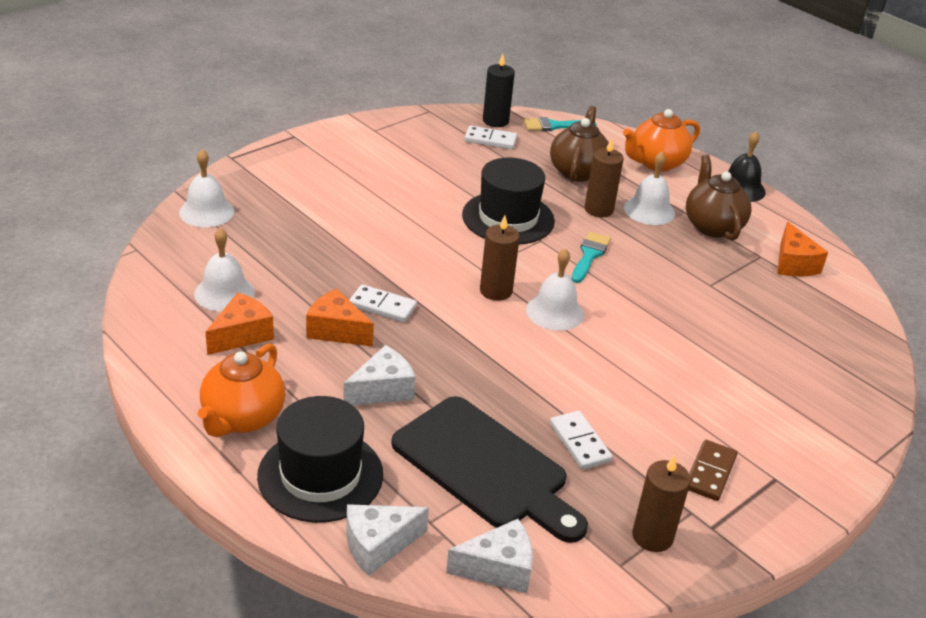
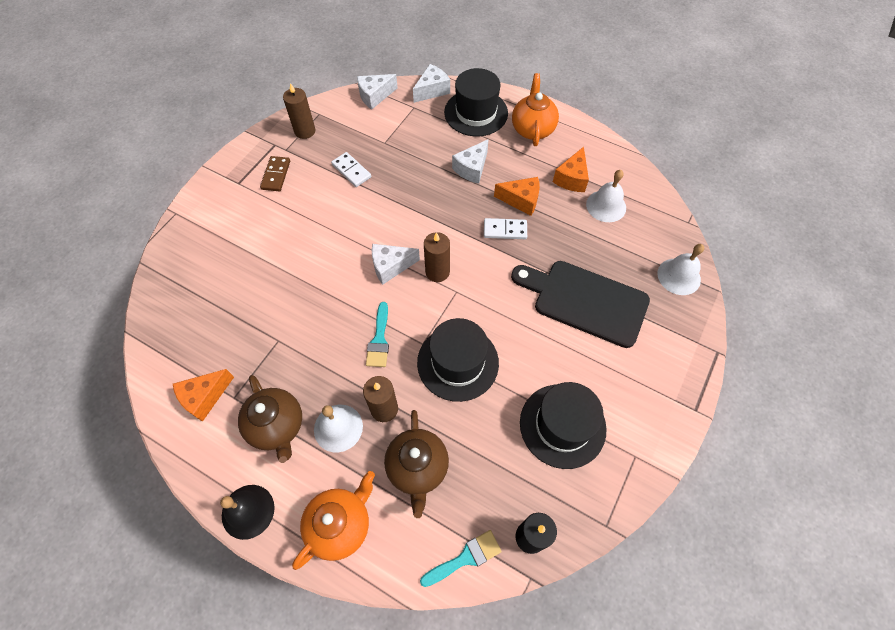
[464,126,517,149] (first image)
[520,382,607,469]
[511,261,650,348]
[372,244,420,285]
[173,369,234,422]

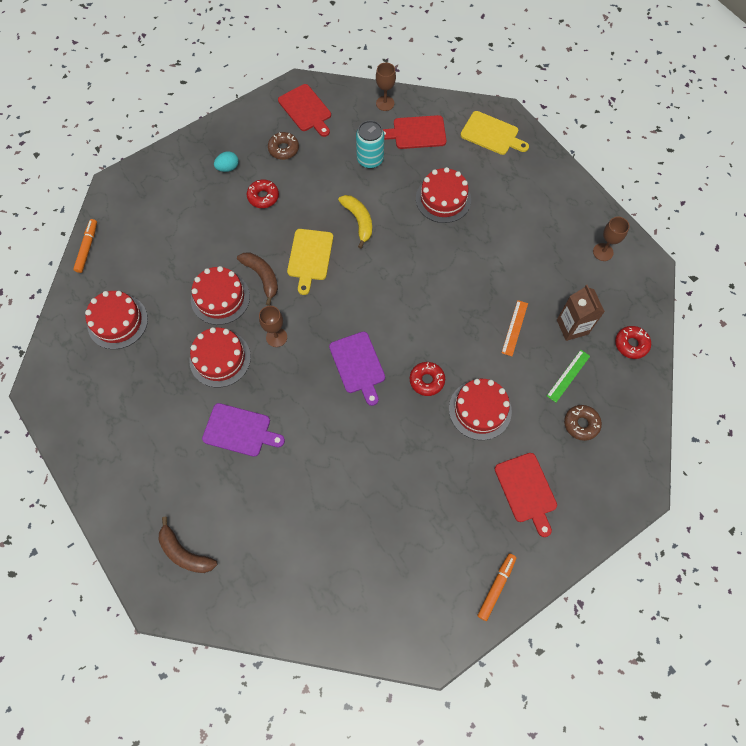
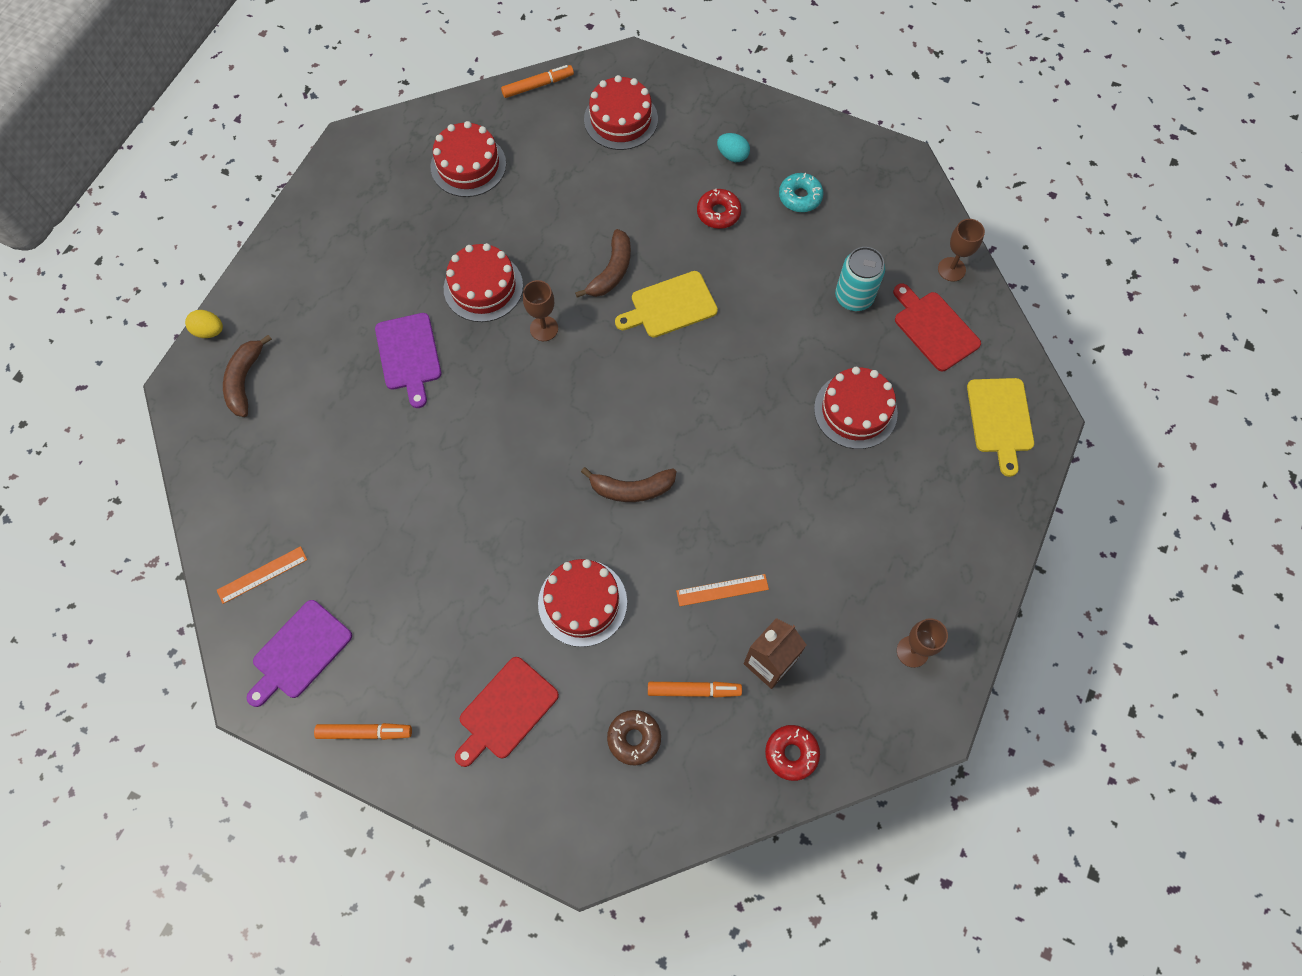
[278,84,331,137] (first image)
[338,195,372,248] (first image)
[410,362,445,396] (first image)
[185,310,223,338]
[217,546,307,604]
[581,467,676,502]
[584,75,658,150]
[247,600,352,707]
[648,682,742,698]
[779,173,824,212]

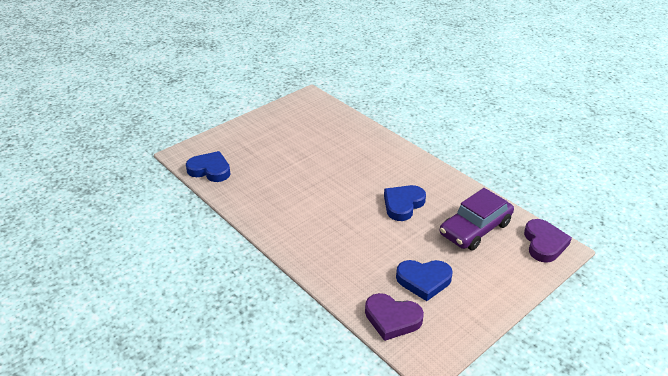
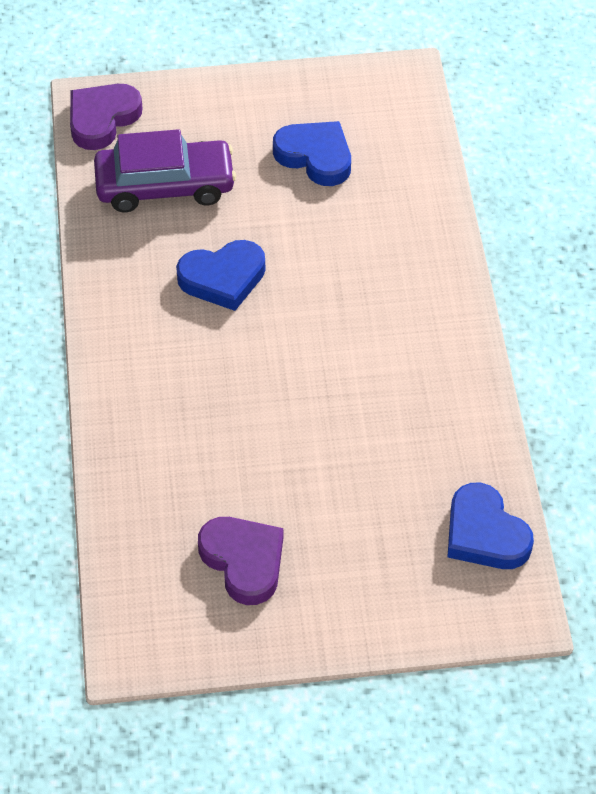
[198,517,283,605]

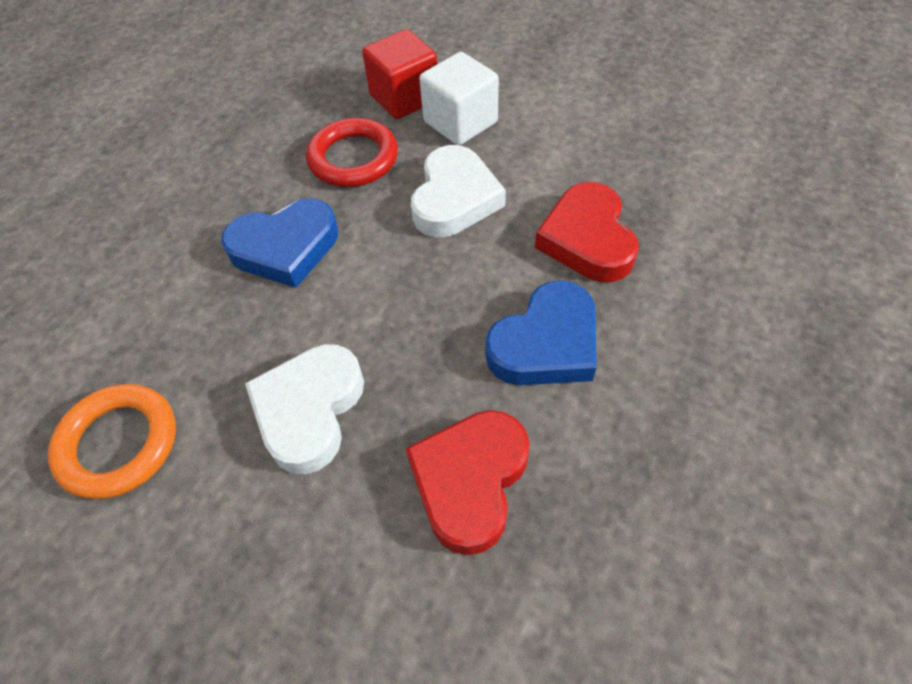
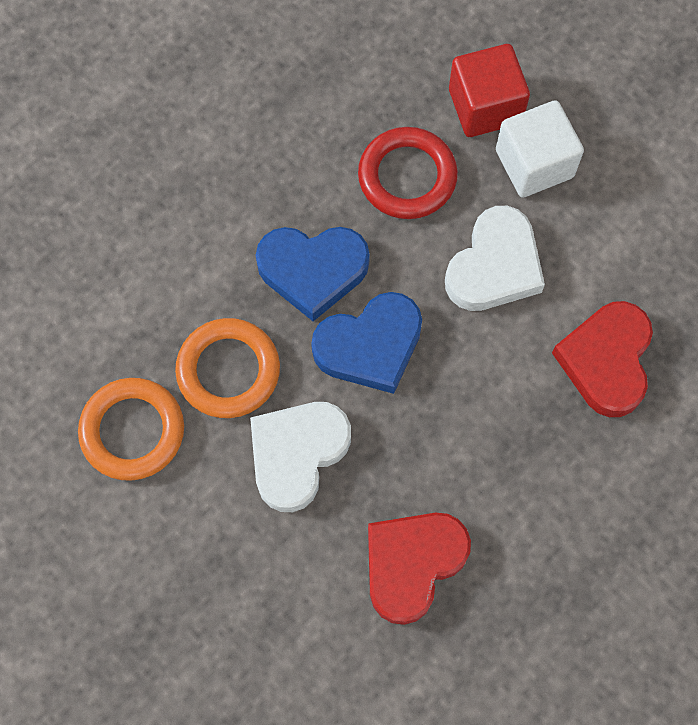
[175,318,280,418]
[311,292,422,394]

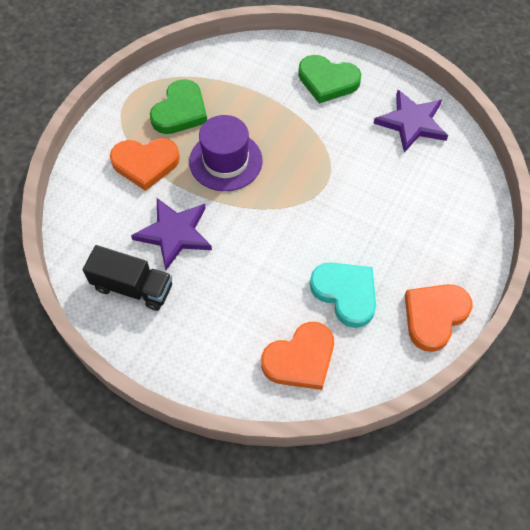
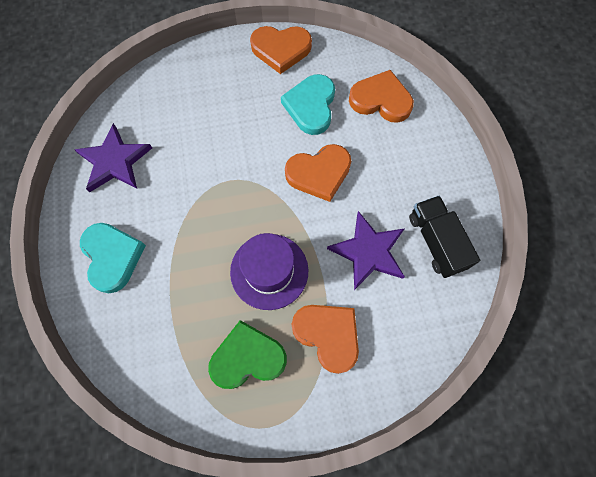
[285,144,351,202]
[80,223,146,293]

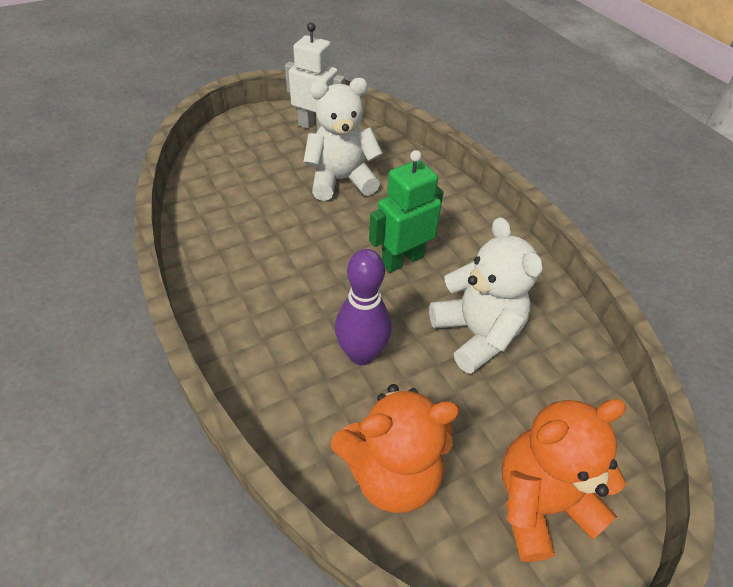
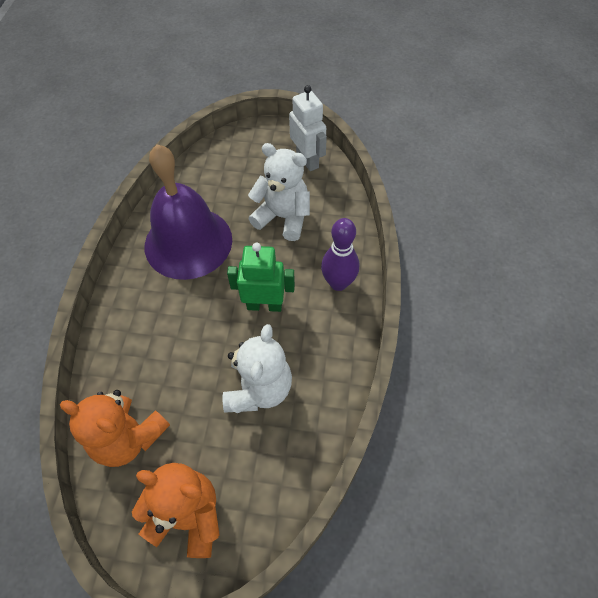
[145,144,232,280]
[321,218,359,291]

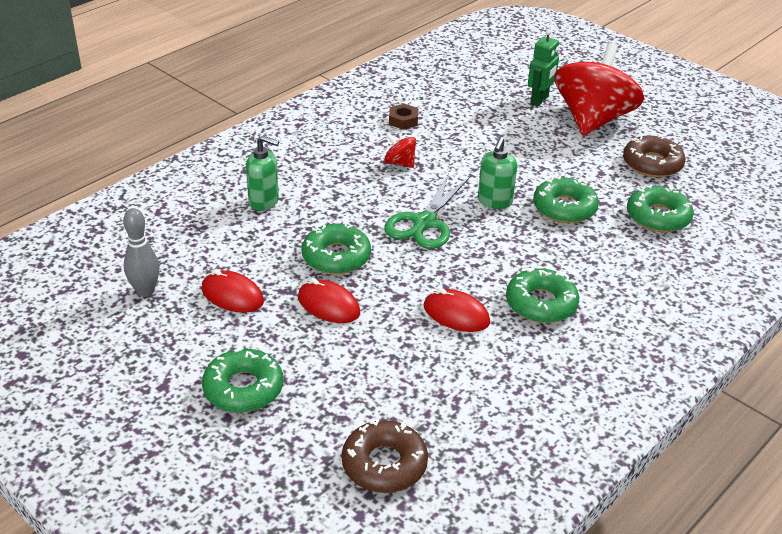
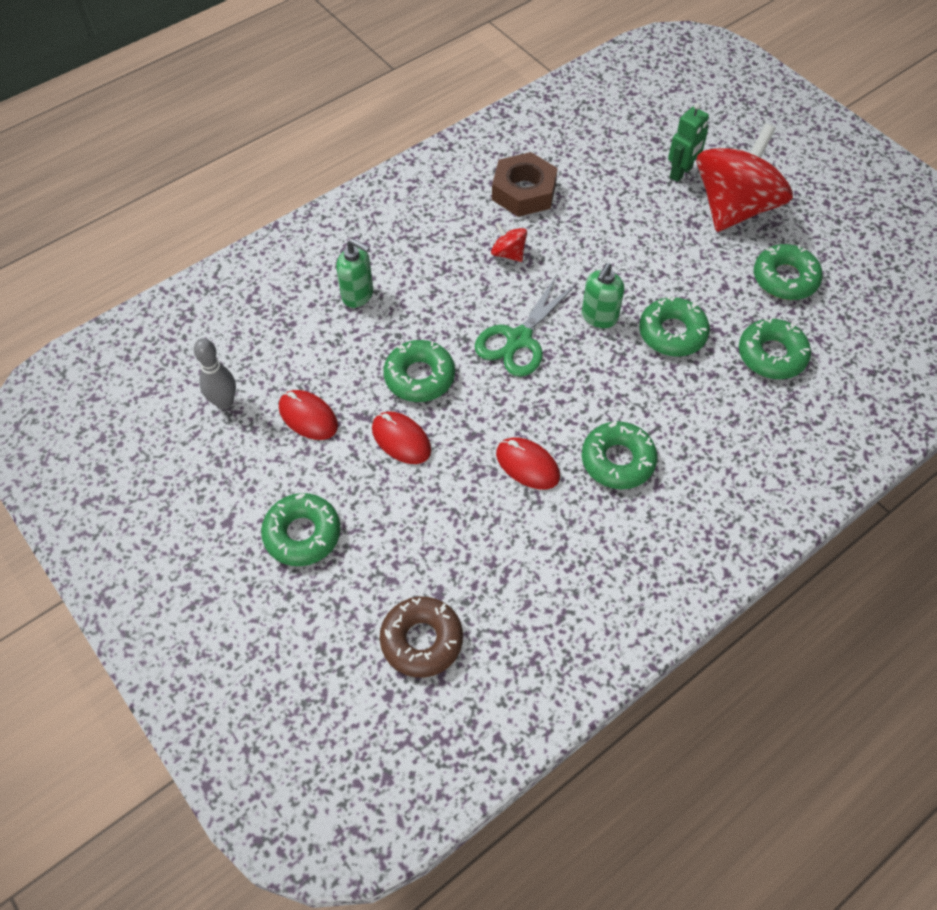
[754,244,823,300]
[492,152,558,217]

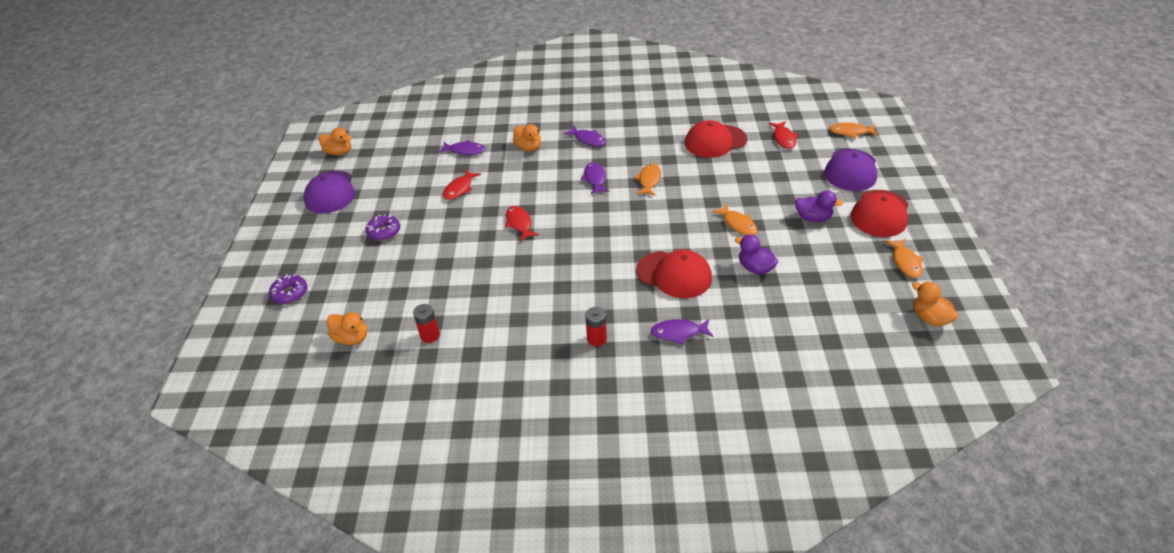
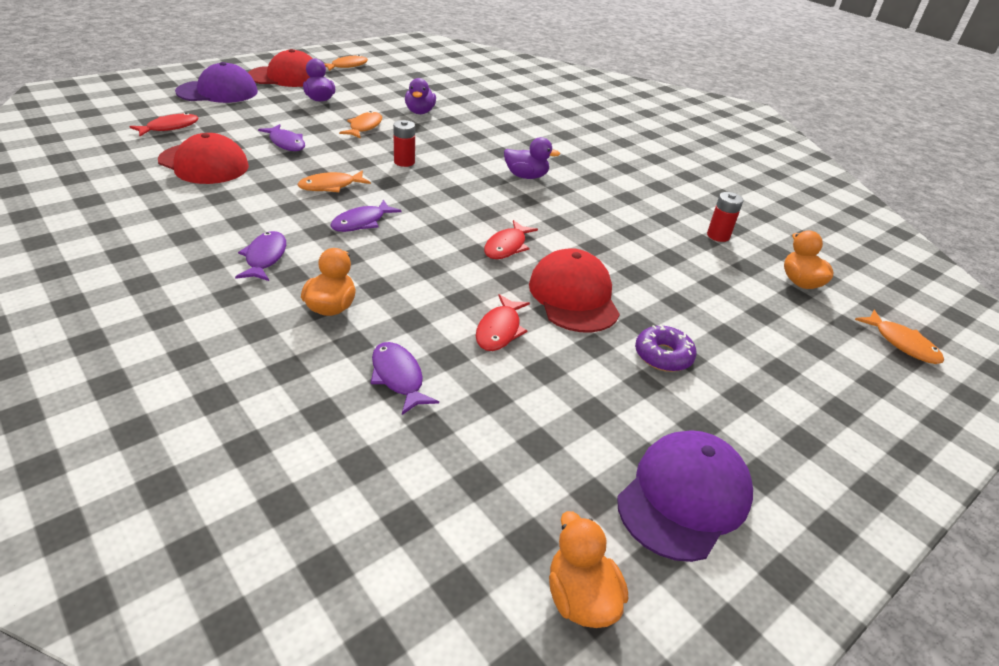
[269,274,307,304] (first image)
[912,281,959,326] (first image)
[504,137,560,179]
[393,120,415,167]
[529,248,620,333]
[258,124,305,151]
[855,309,944,364]
[476,294,530,351]

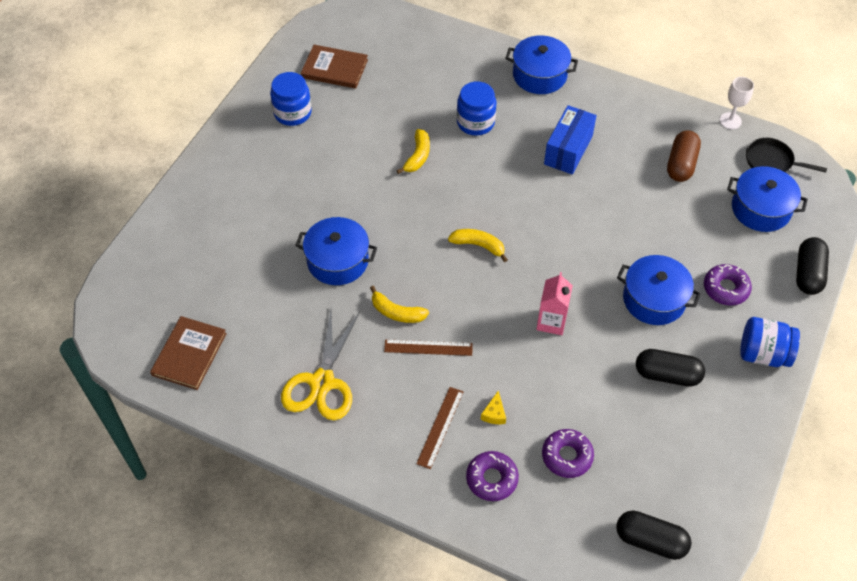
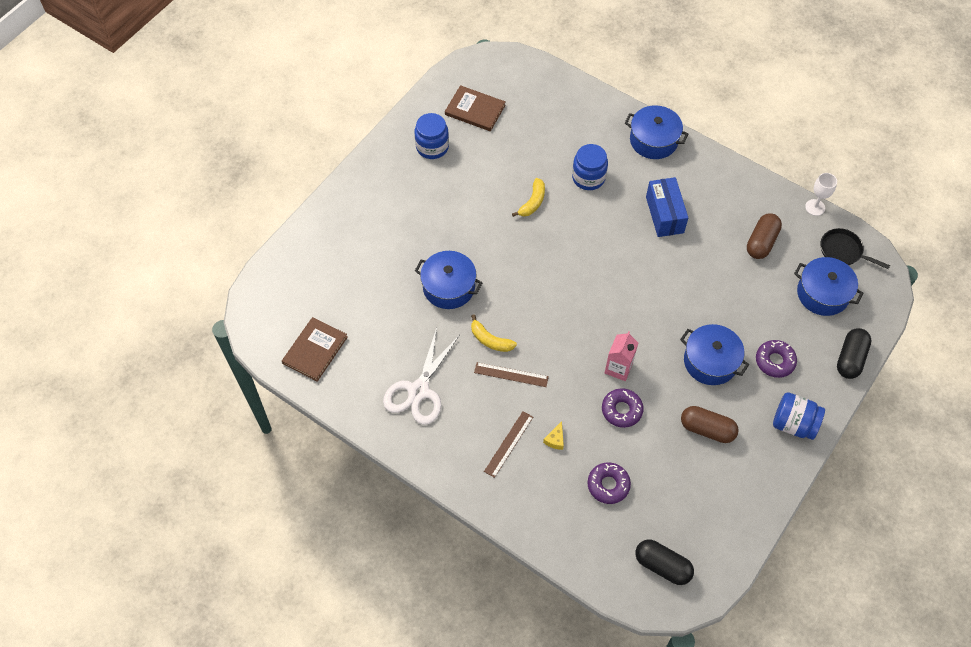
[448,229,508,262] (first image)
[602,388,643,428]
[383,327,460,425]
[681,406,739,443]
[646,177,688,237]

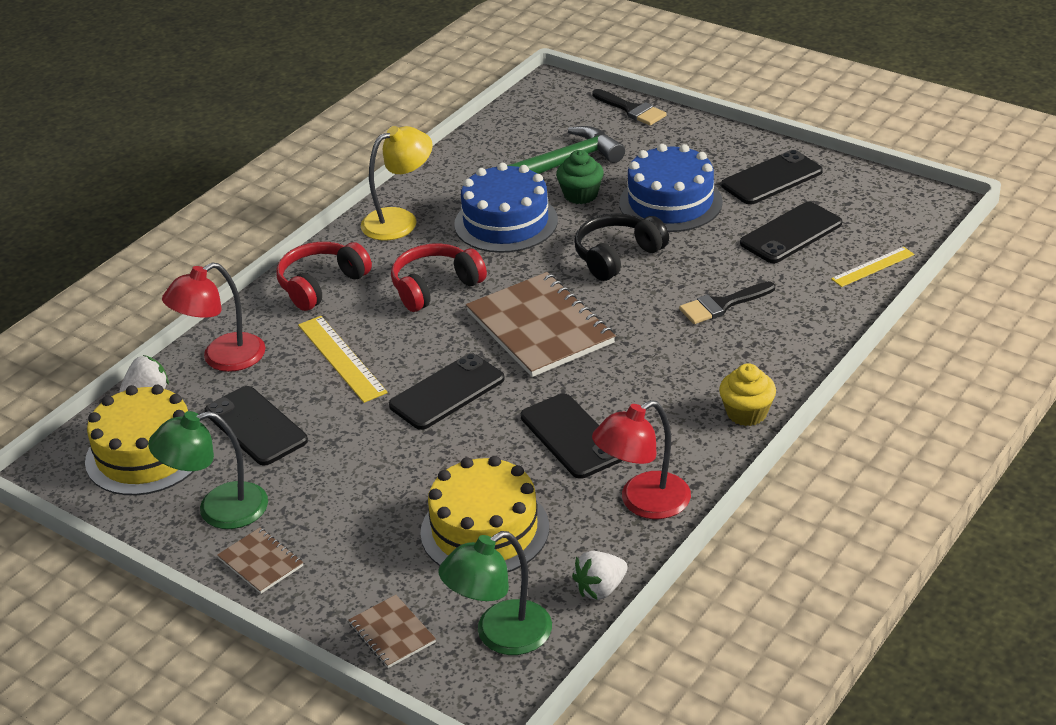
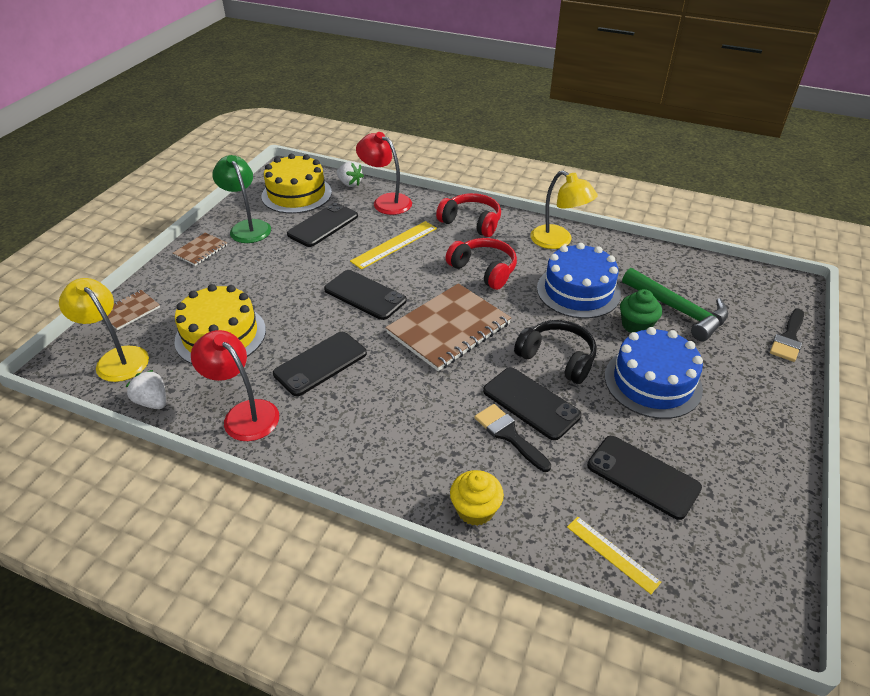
[450,470,504,526]
[483,367,582,440]
[59,278,149,382]

